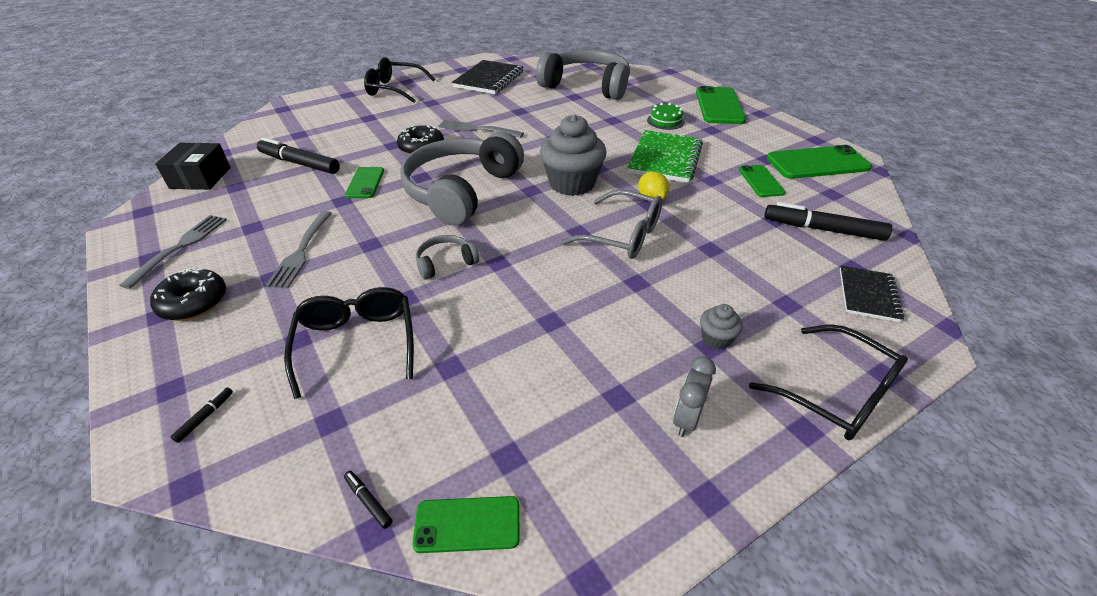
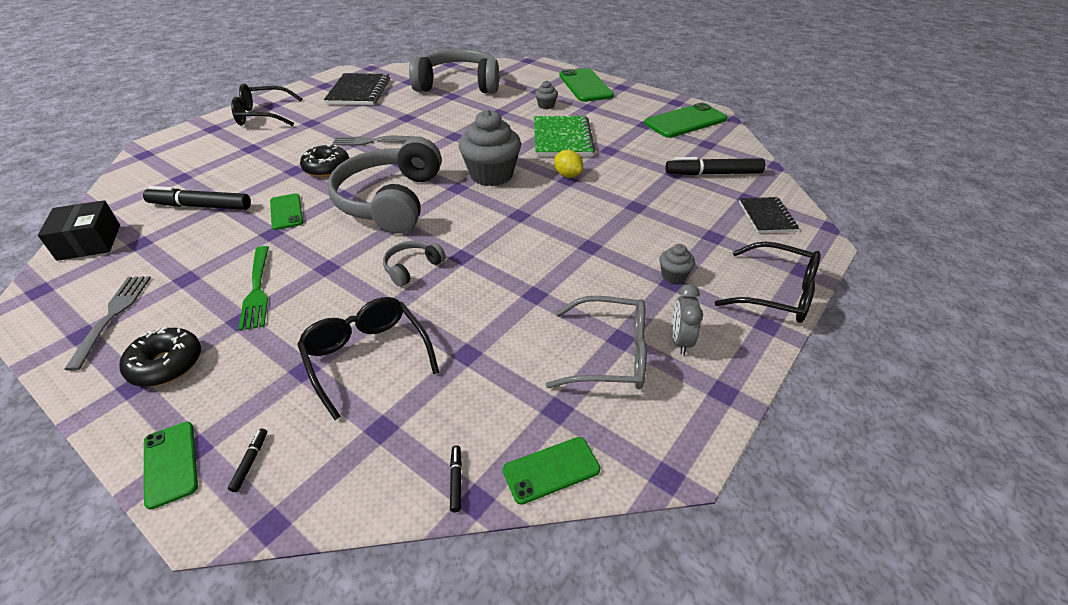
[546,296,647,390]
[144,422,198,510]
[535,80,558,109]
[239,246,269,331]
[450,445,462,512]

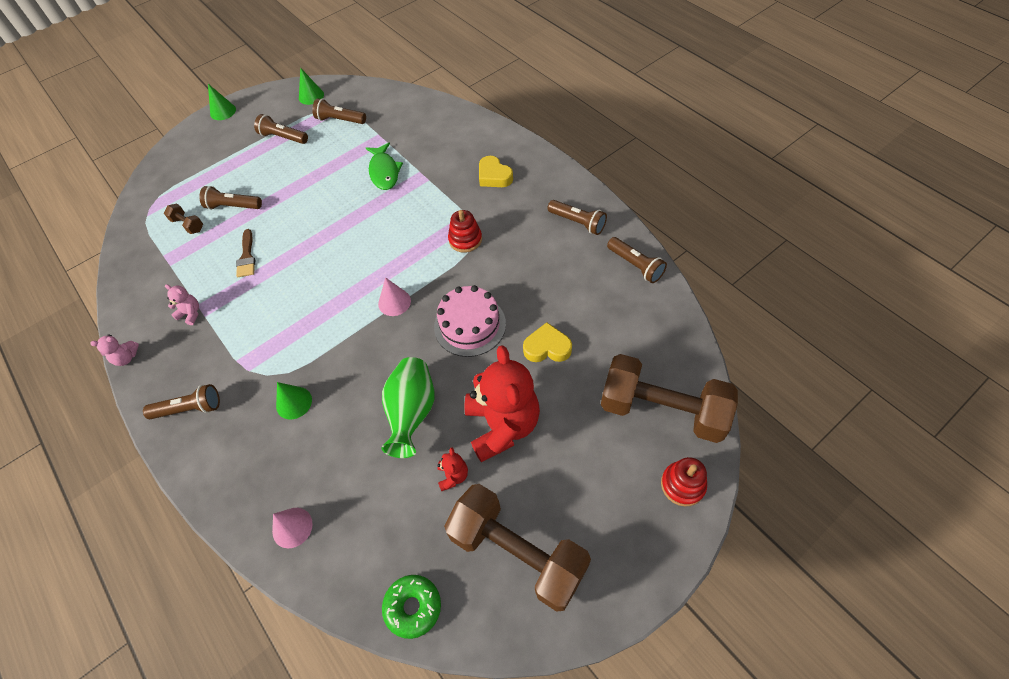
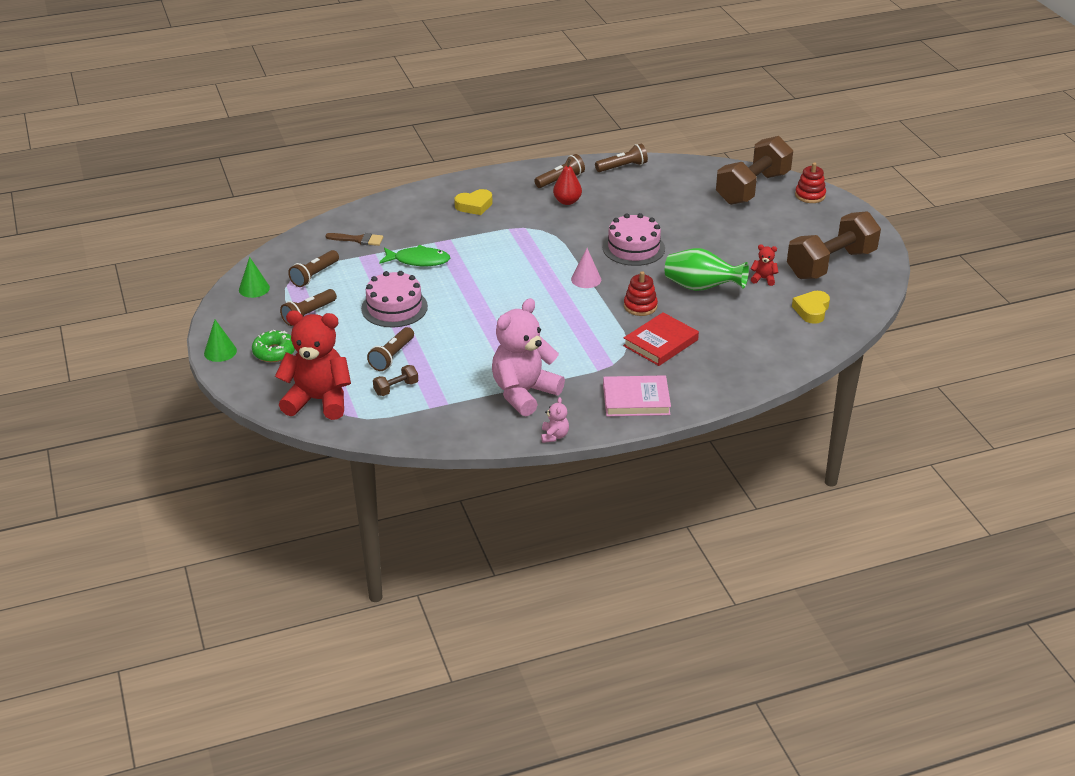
[272,508,313,548] (first image)
[361,271,428,327]
[553,158,582,205]
[325,233,383,246]
[252,330,295,362]
[624,271,658,316]
[275,310,351,420]
[792,291,830,324]
[603,375,671,416]
[623,312,699,366]
[492,298,565,416]

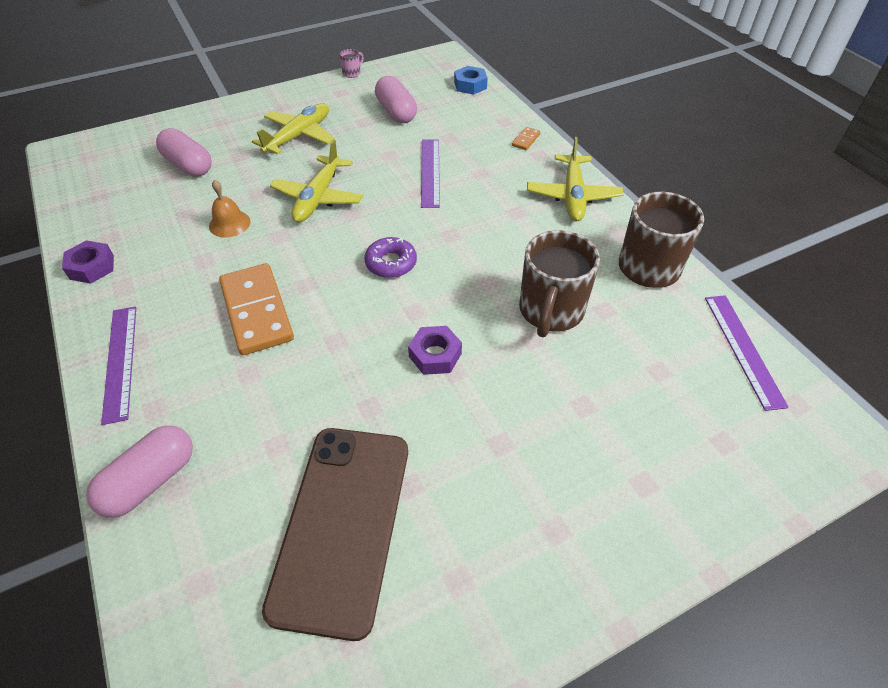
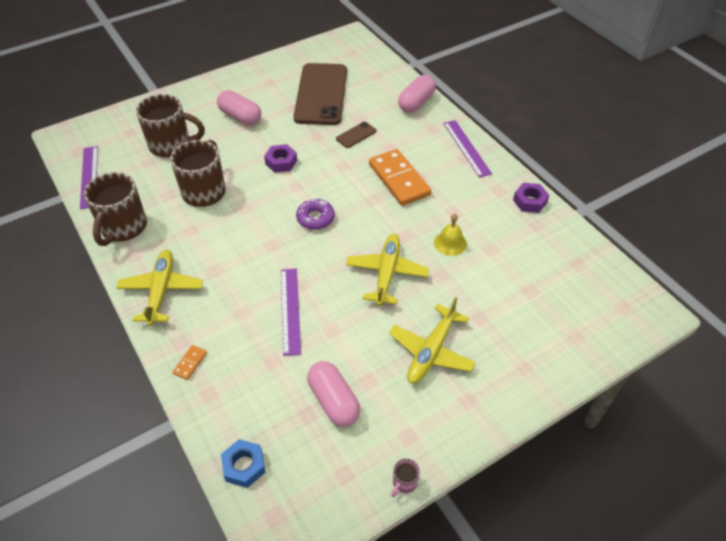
[136,94,205,157]
[336,122,377,148]
[217,90,261,125]
[434,214,467,256]

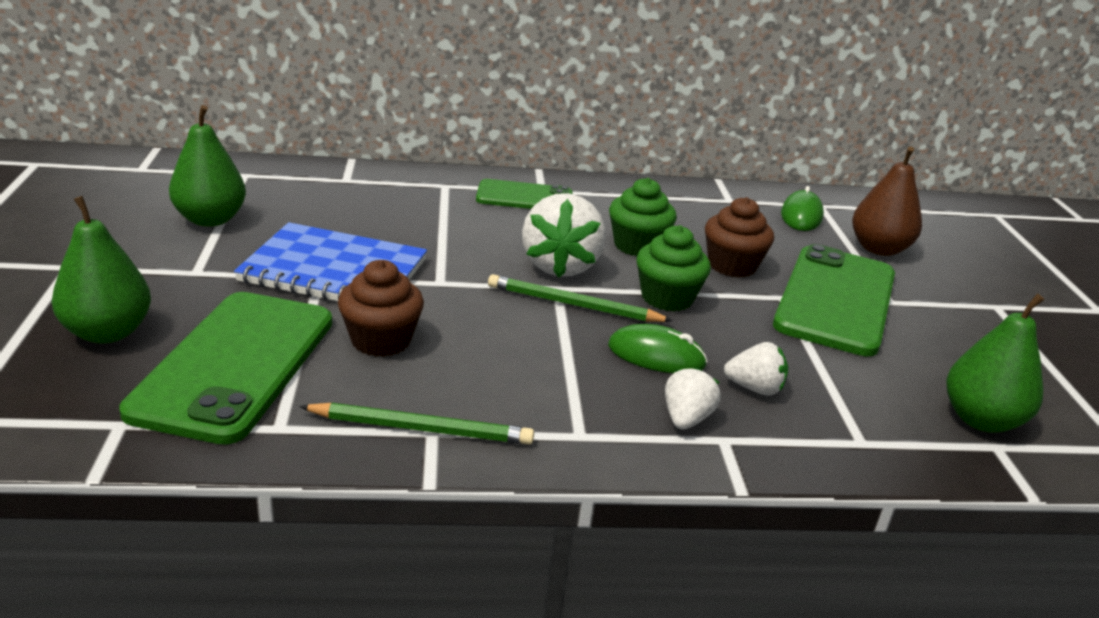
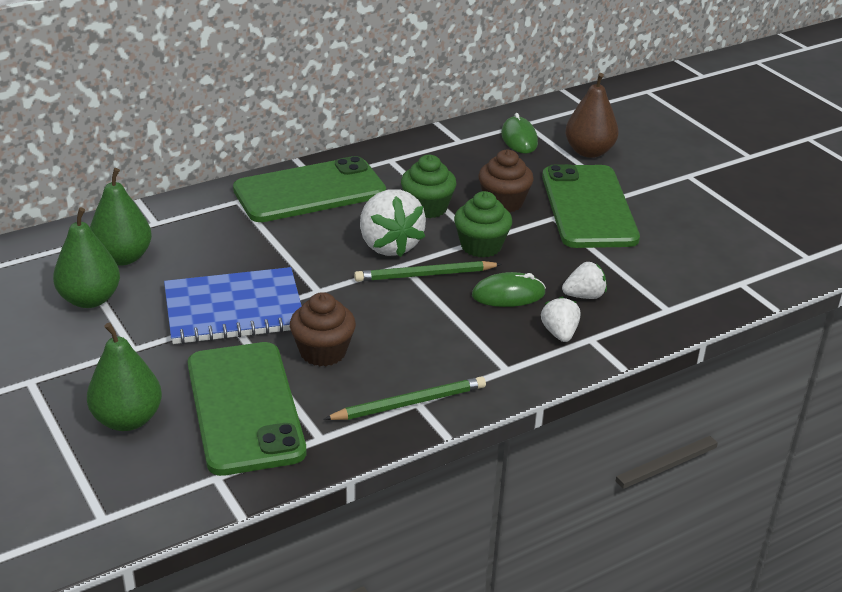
[90,168,152,266]
[233,156,386,222]

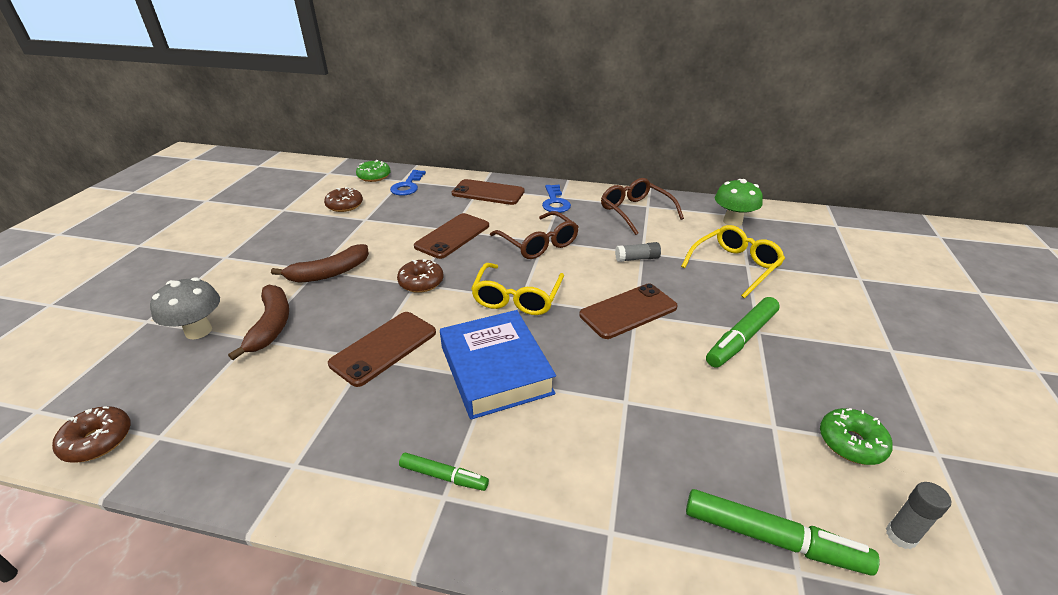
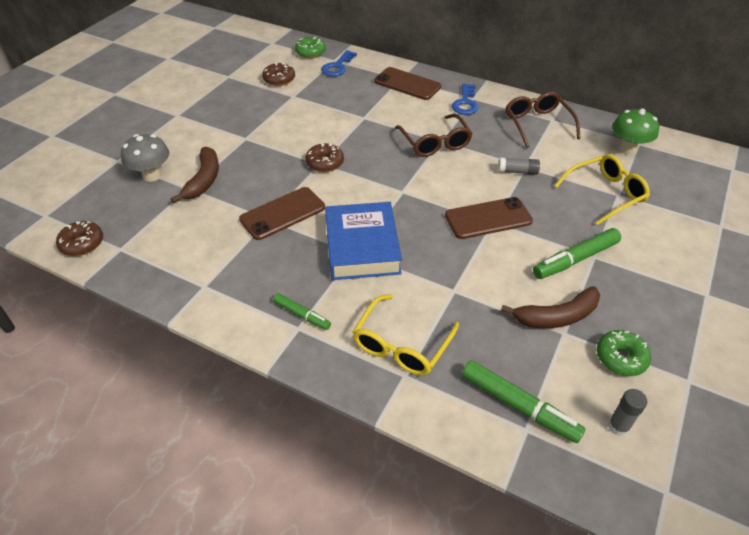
[414,213,489,259] (first image)
[501,286,600,328]
[353,294,459,376]

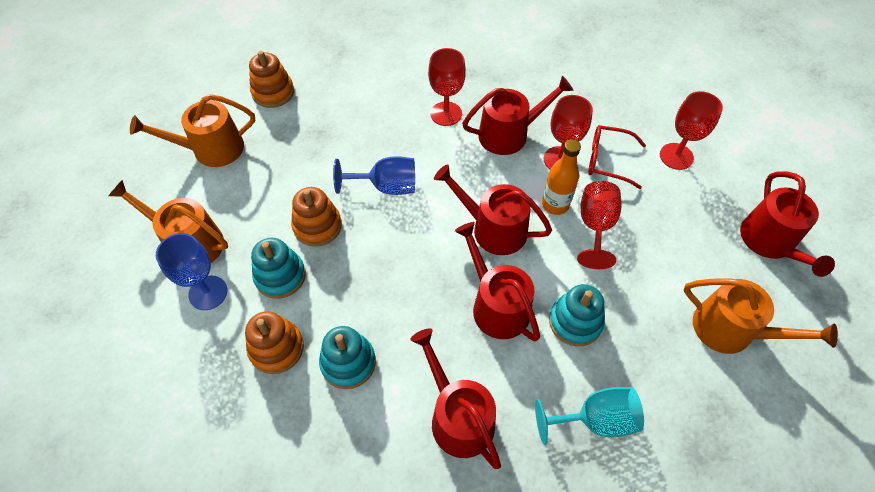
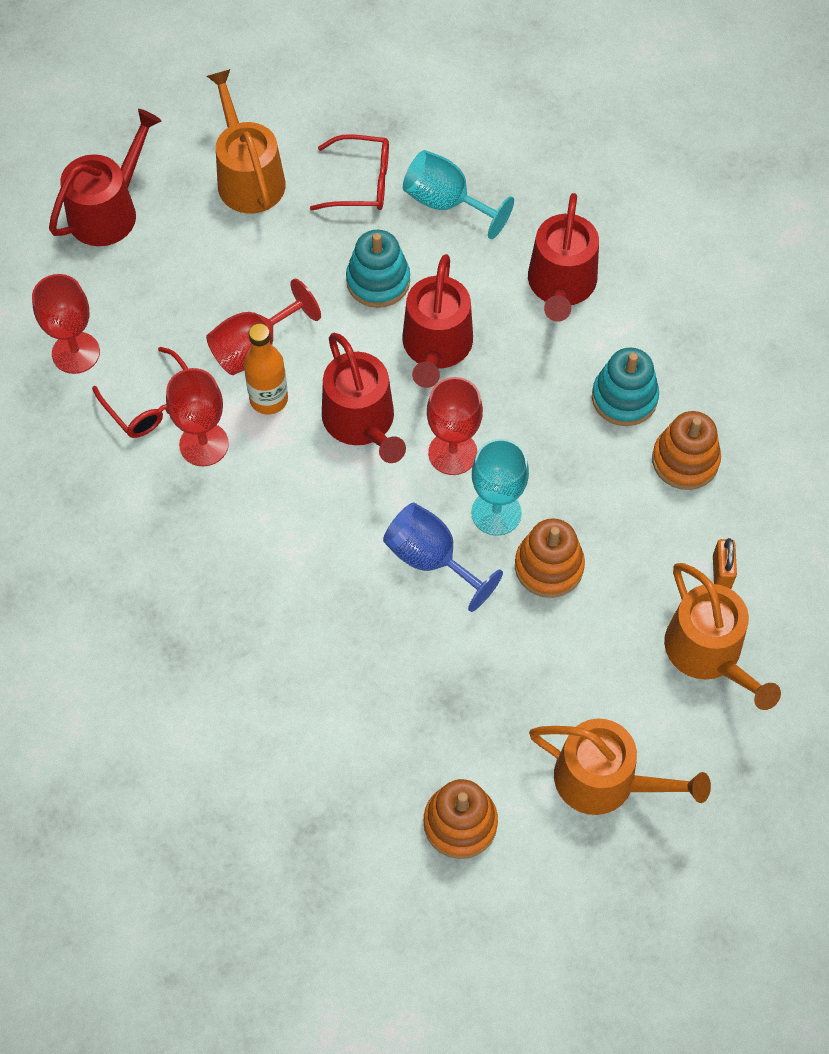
[251,238,306,299] (first image)
[462,76,573,155] (first image)
[310,134,389,210]
[472,439,529,536]
[427,377,483,475]
[713,538,737,589]

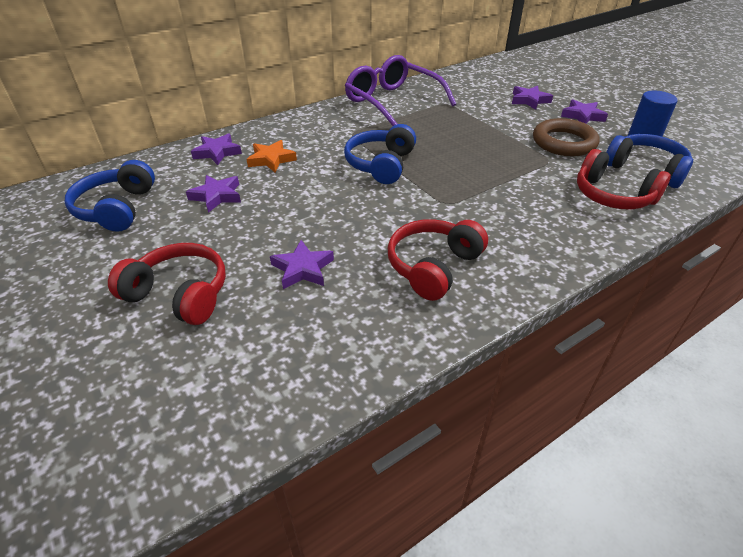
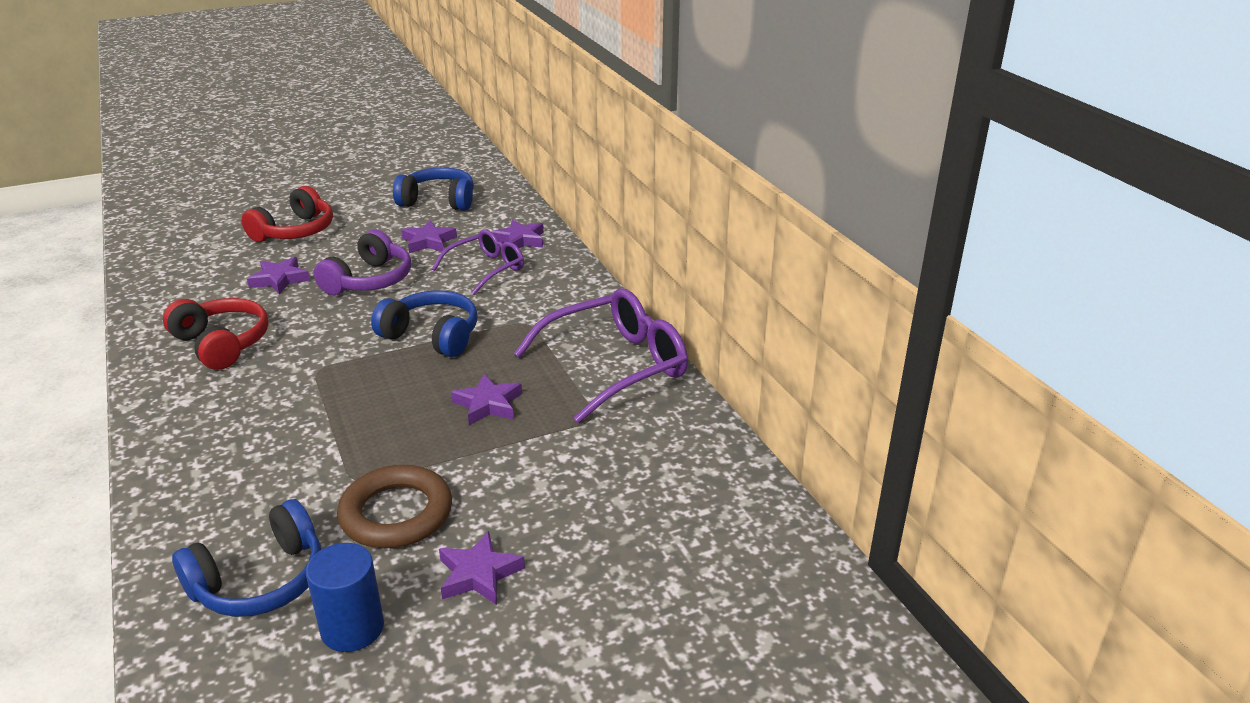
[577,149,671,210] (first image)
[314,230,411,295]
[451,374,522,425]
[432,230,524,295]

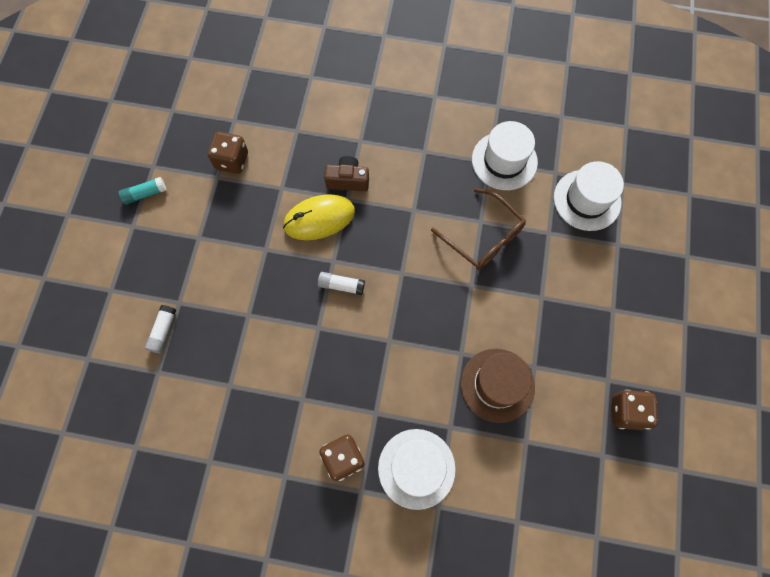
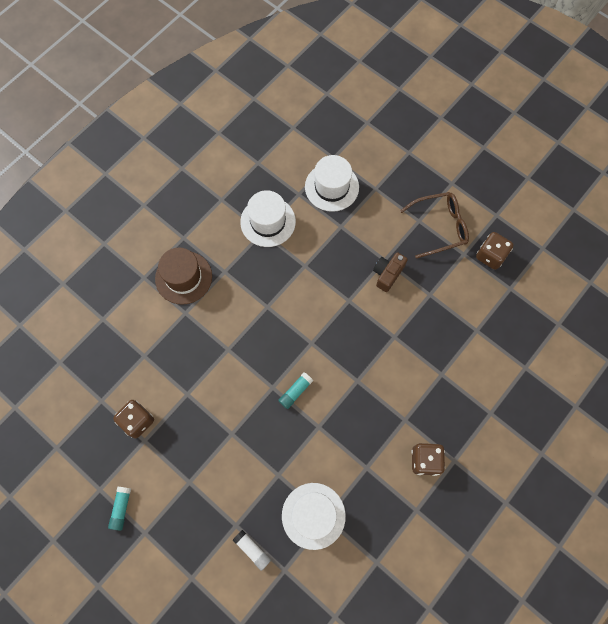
[283,194,355,240] (first image)
[373,252,408,292]
[282,483,346,550]
[400,192,469,259]
[155,248,212,305]
[278,373,313,409]

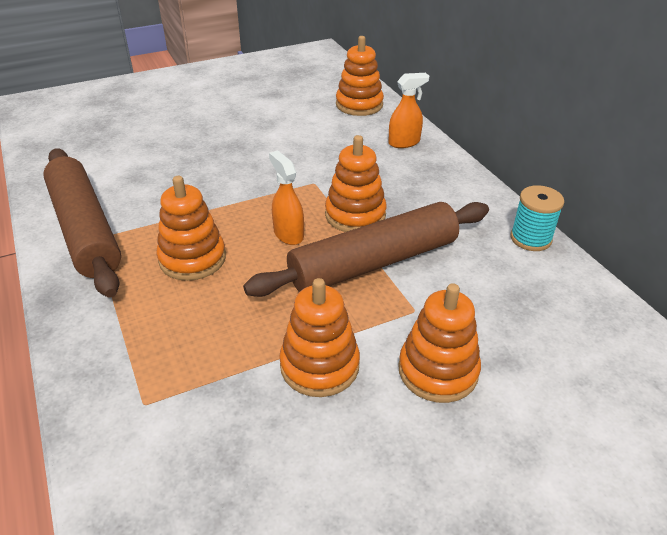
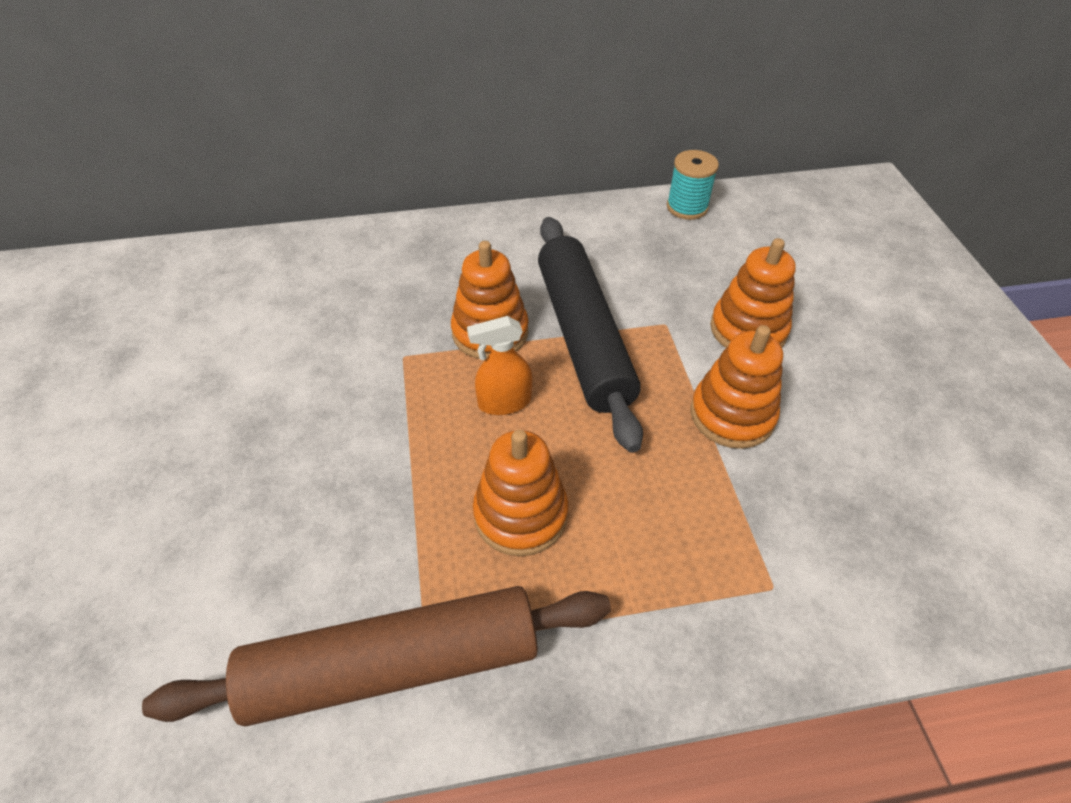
[336,36,384,116] (first image)
[388,73,429,148] (first image)
[667,150,719,220]
[538,217,643,453]

